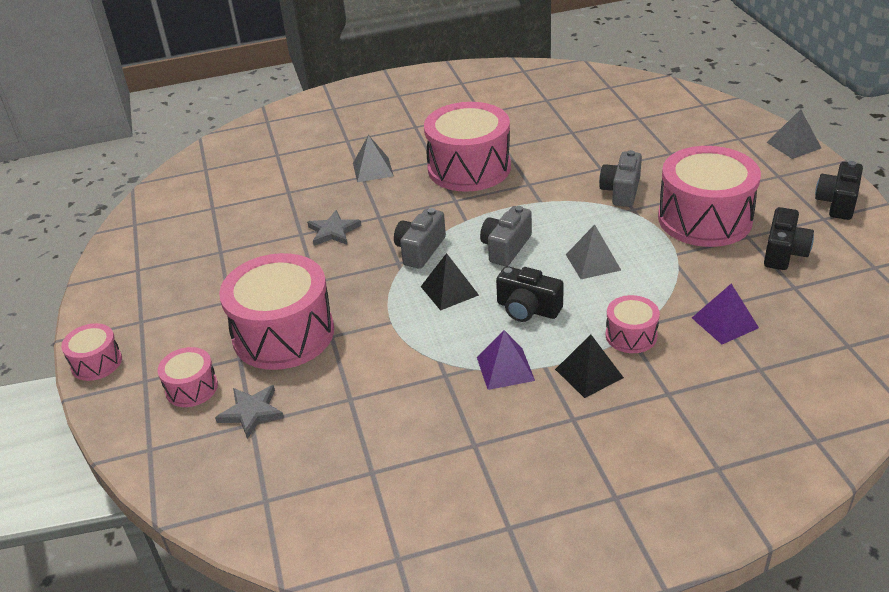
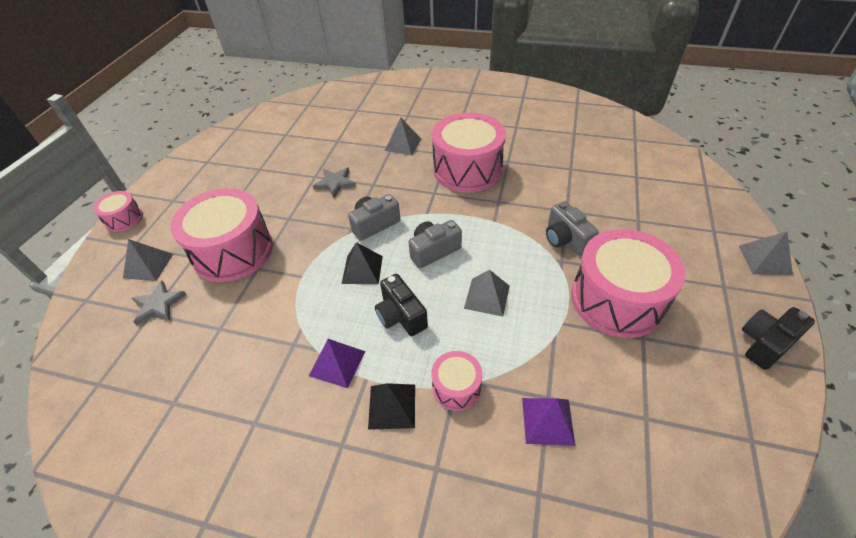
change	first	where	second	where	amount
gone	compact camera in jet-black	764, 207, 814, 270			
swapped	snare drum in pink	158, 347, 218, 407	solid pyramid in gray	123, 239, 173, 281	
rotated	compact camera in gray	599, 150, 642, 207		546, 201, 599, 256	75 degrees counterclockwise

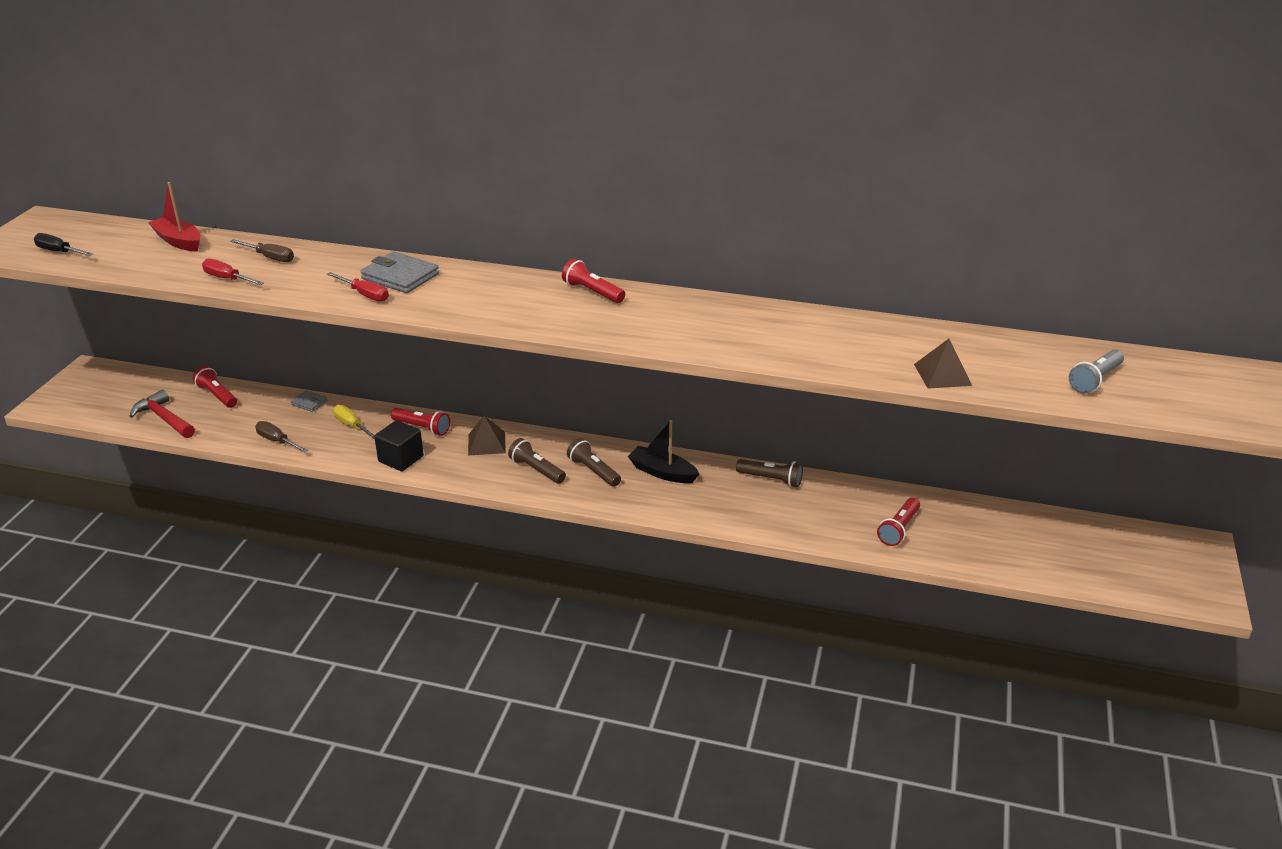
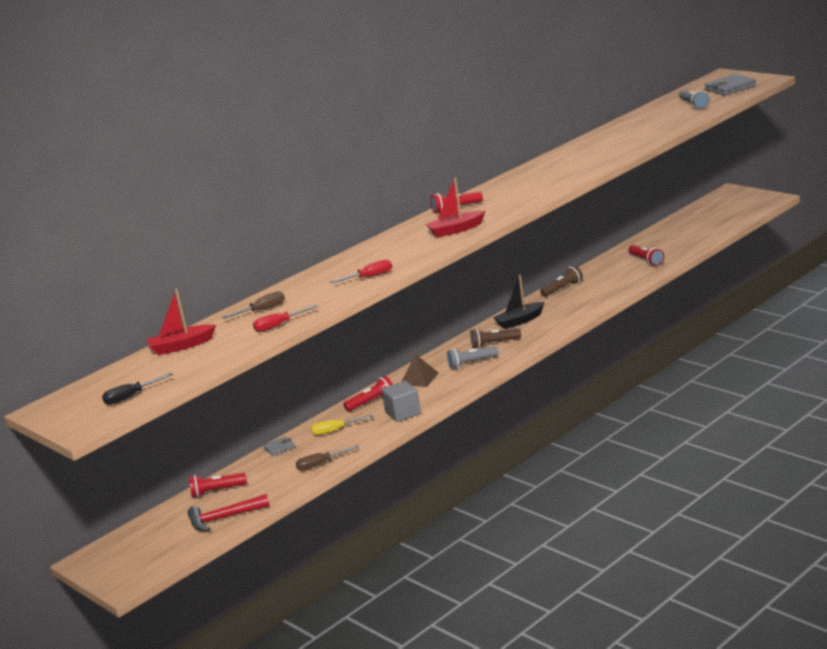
change	first	where	second	where	amount
gone	solid pyramid in dark brown	914, 339, 972, 389			
new			sailboat in crimson	426, 177, 485, 238	
shifted	wallet in gray	361, 251, 439, 293		705, 74, 756, 96	
repainted	solid cube in jet-black	374, 420, 424, 471	solid cube in gray	382, 381, 421, 422	
repainted	pocket torch in dark brown	508, 438, 566, 484	pocket torch in gray	447, 346, 499, 369	

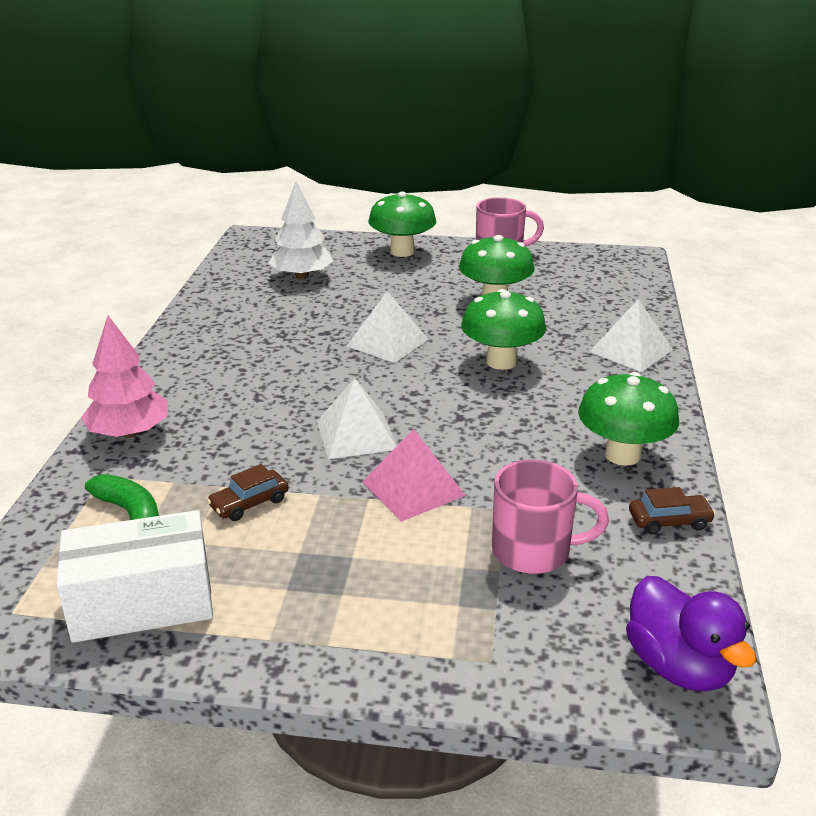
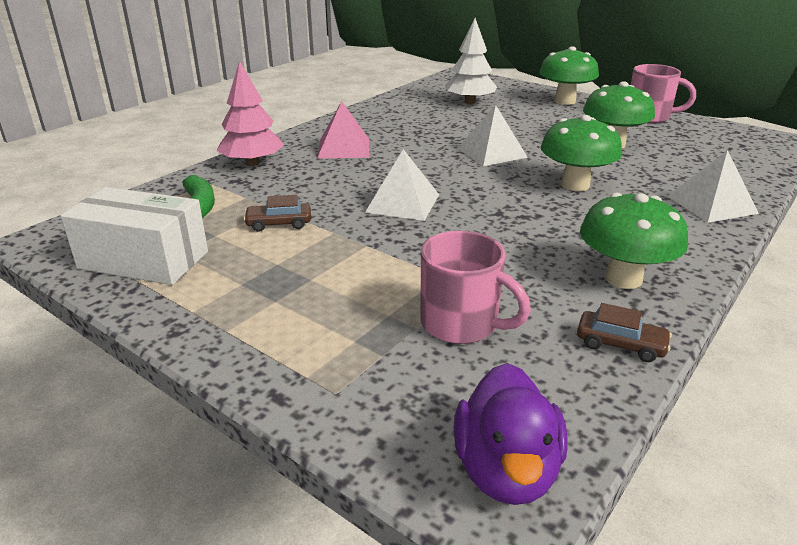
change	first	where	second	where	amount
shifted	solid pyramid in pink	362, 429, 466, 521		317, 101, 369, 159	

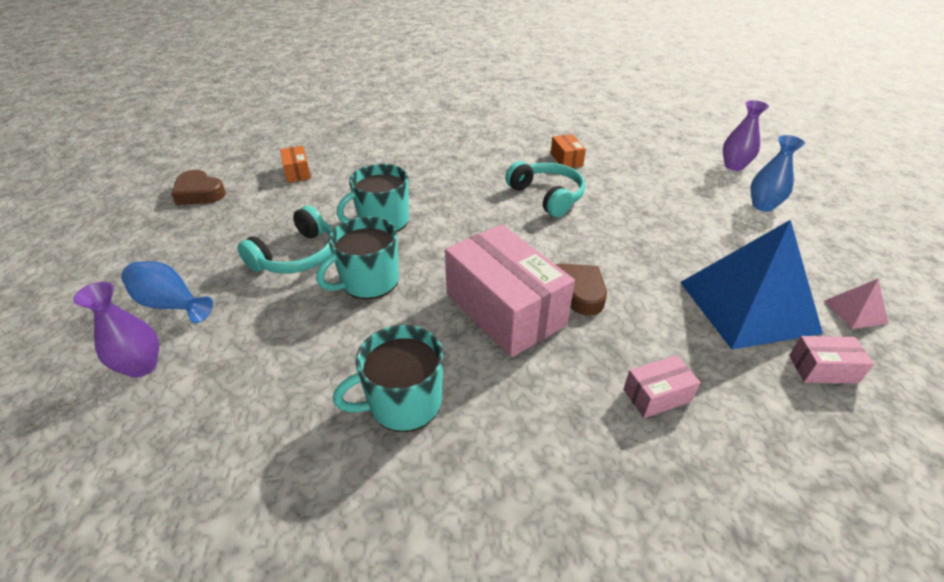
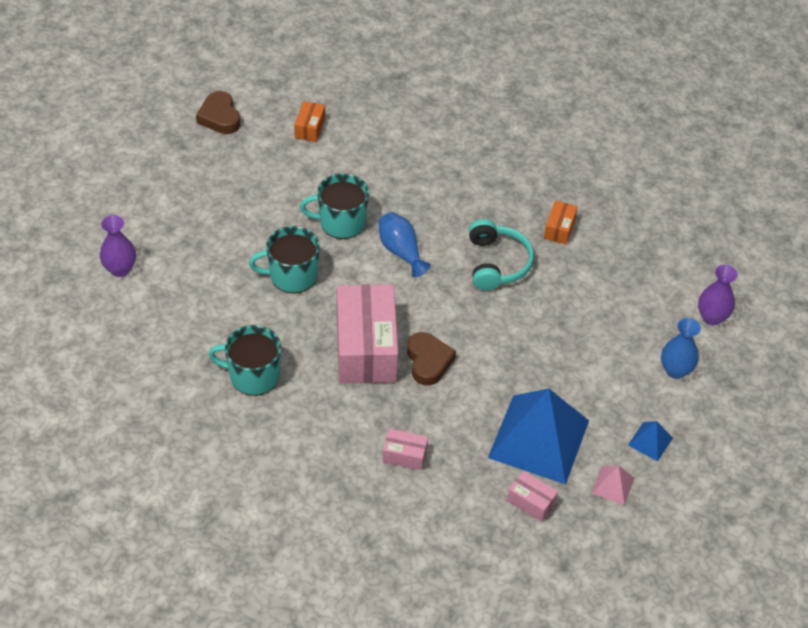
change	first	where	second	where	amount
gone	headset in turquoise	237, 205, 333, 274			
new			solid pyramid in cobalt	628, 421, 673, 461	
shifted	tall vase in cobalt	121, 261, 213, 323		378, 212, 431, 277	

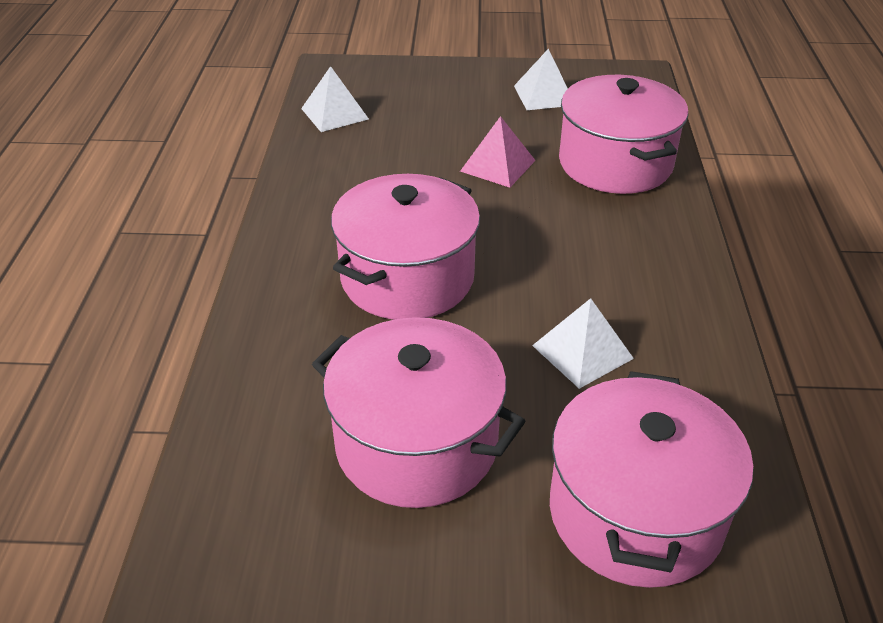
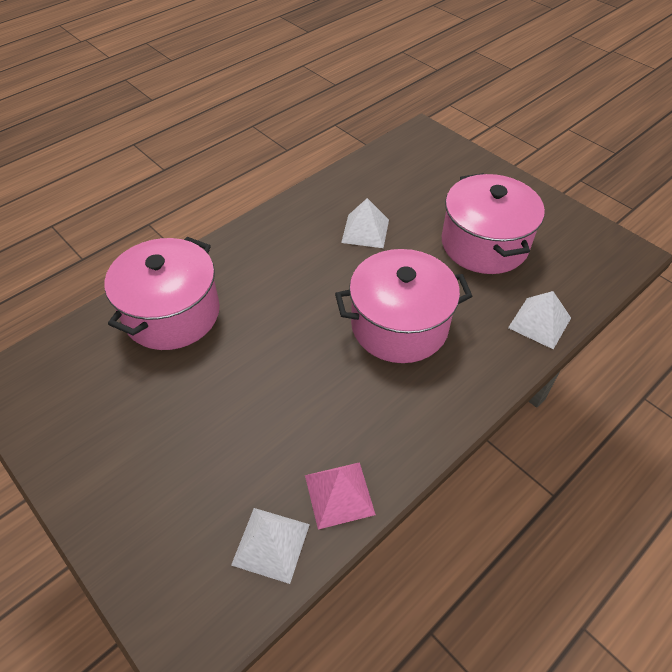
change	first	where	second	where	amount
gone	pot in pink	550, 371, 754, 588			
shifted	solid pyramid in pink	460, 116, 536, 188		305, 462, 376, 530	
shifted	solid pyramid in snow-white	514, 49, 568, 110		508, 291, 571, 349	

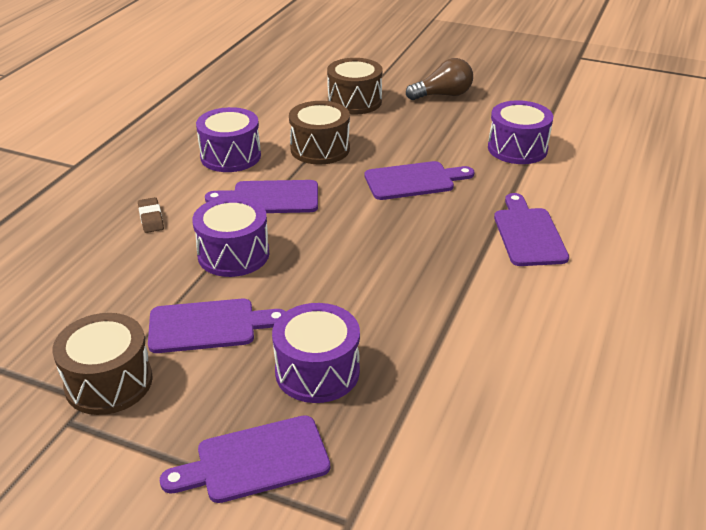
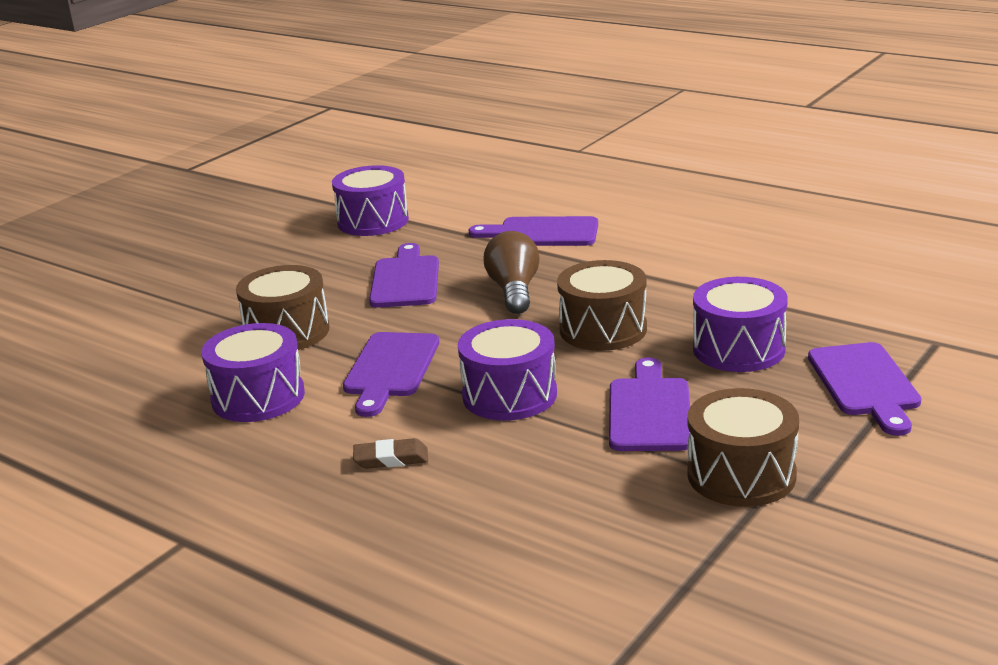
change	first	where	second	where	amount
shifted	snare drum in dark brown	327, 58, 383, 114		557, 260, 647, 351	
shifted	bulb in dark brown	406, 58, 473, 100		484, 231, 540, 314	

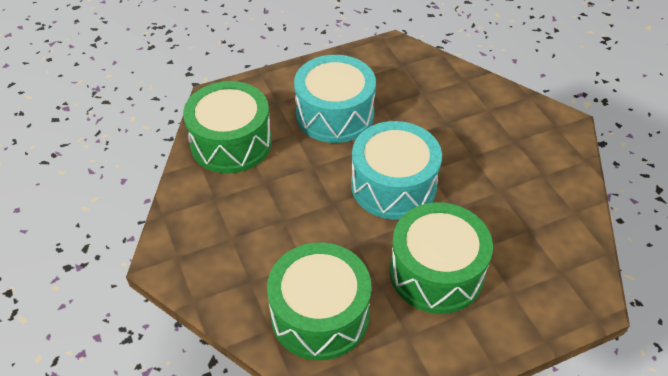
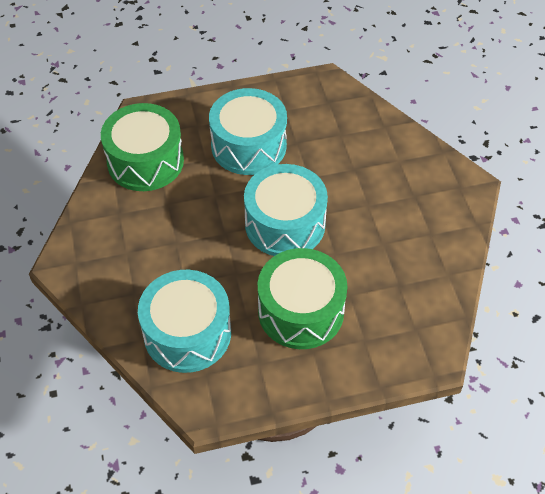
change	first	where	second	where	amount
repainted	snare drum in emerald	267, 243, 371, 360	snare drum in turquoise	138, 270, 231, 373	

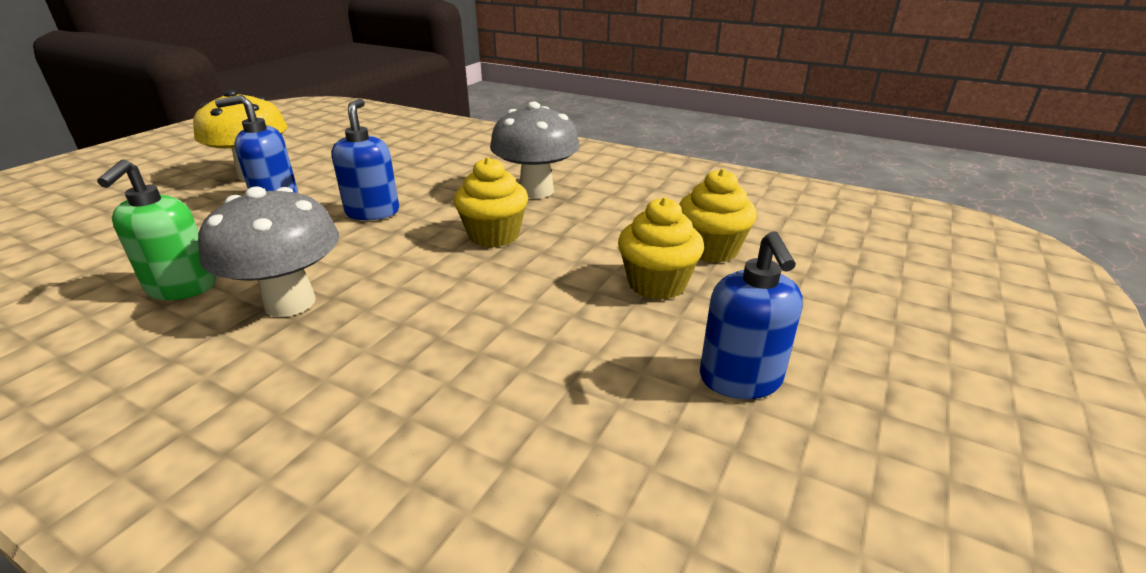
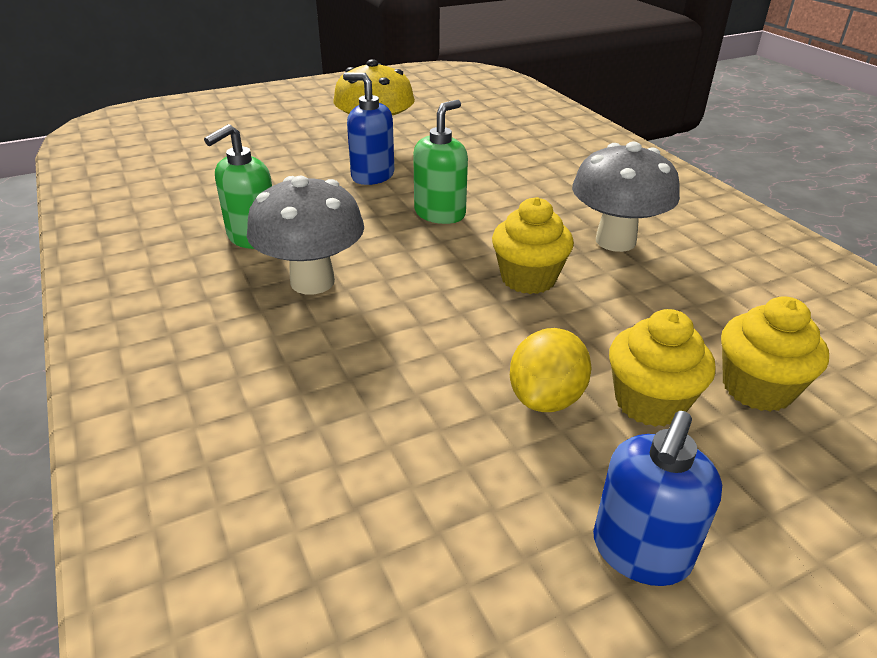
change	first	where	second	where	amount
new			toy lemon in bright yellow	510, 328, 591, 412	
repainted	pump bottle in cobalt	331, 99, 399, 220	pump bottle in emerald	413, 100, 468, 224	

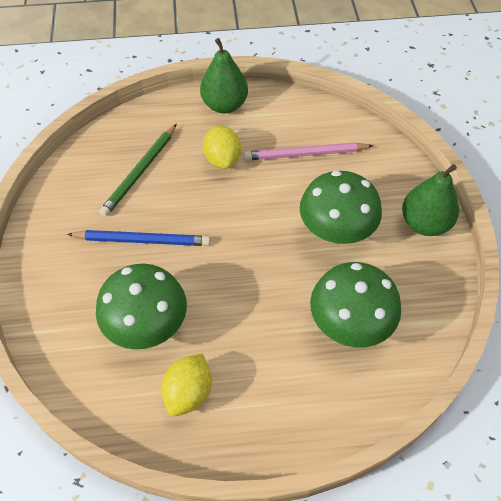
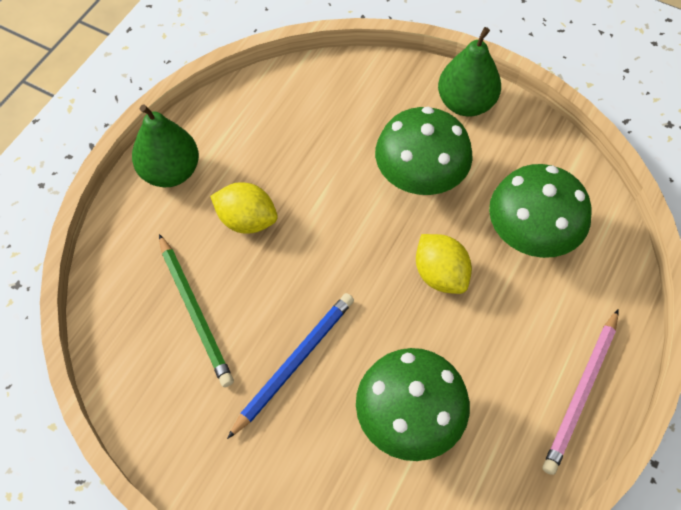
change	first	where	second	where	amount
shifted	toy lemon in bright yellow	161, 353, 212, 416		416, 234, 472, 294	
shifted	lead pencil in pink	244, 142, 374, 161		543, 309, 619, 475	

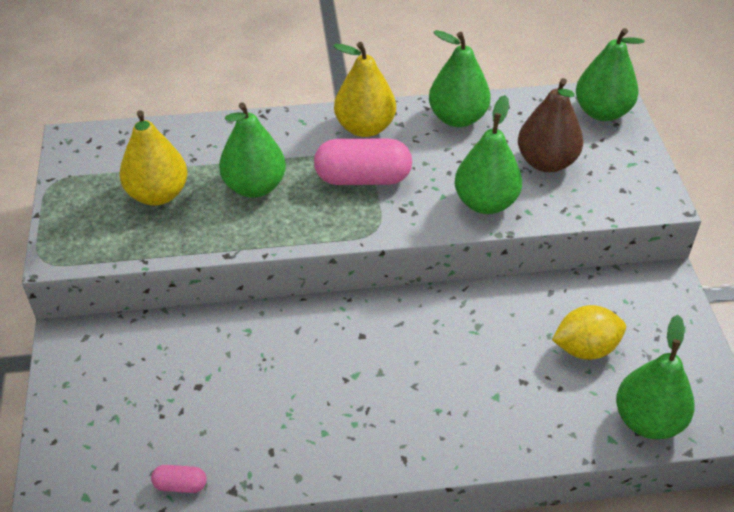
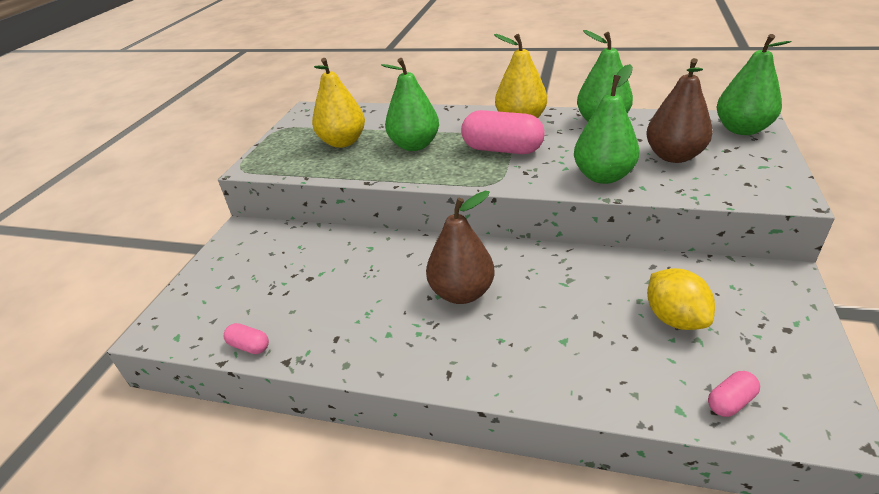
change	first	where	second	where	amount
new			pear fruit in dark brown	426, 191, 495, 304	
swapped	pear fruit in emerald	616, 315, 695, 439	pill in pink	708, 371, 760, 417	
rotated	toy lemon in bright yellow	552, 305, 626, 360		647, 268, 715, 330	60 degrees clockwise

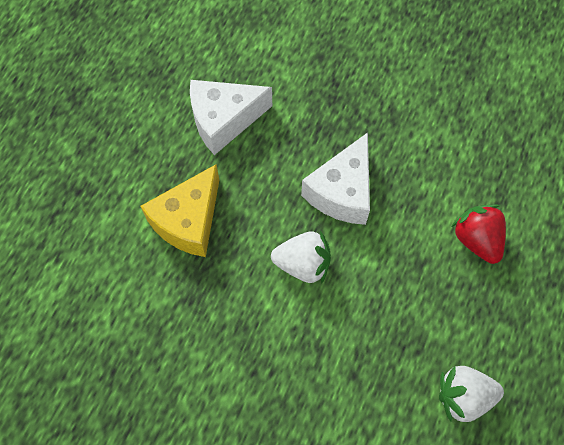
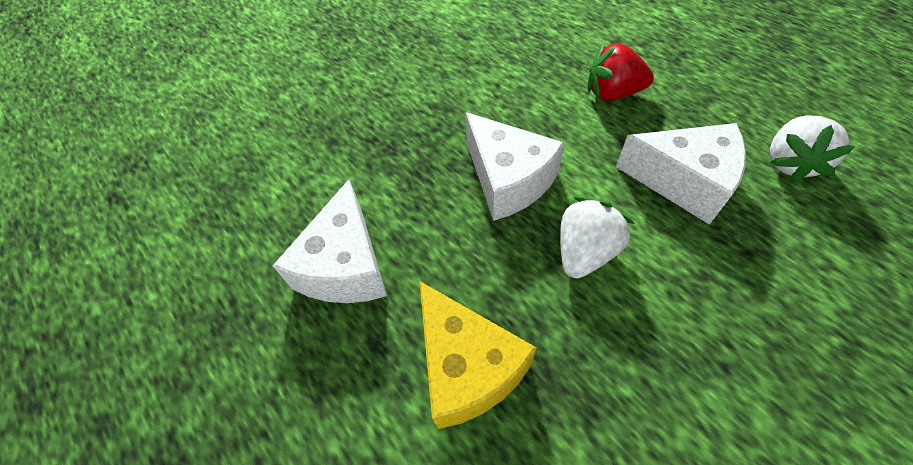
change	first	where	second	where	amount
new			cheese wedge in snow-white	616, 123, 746, 225	

